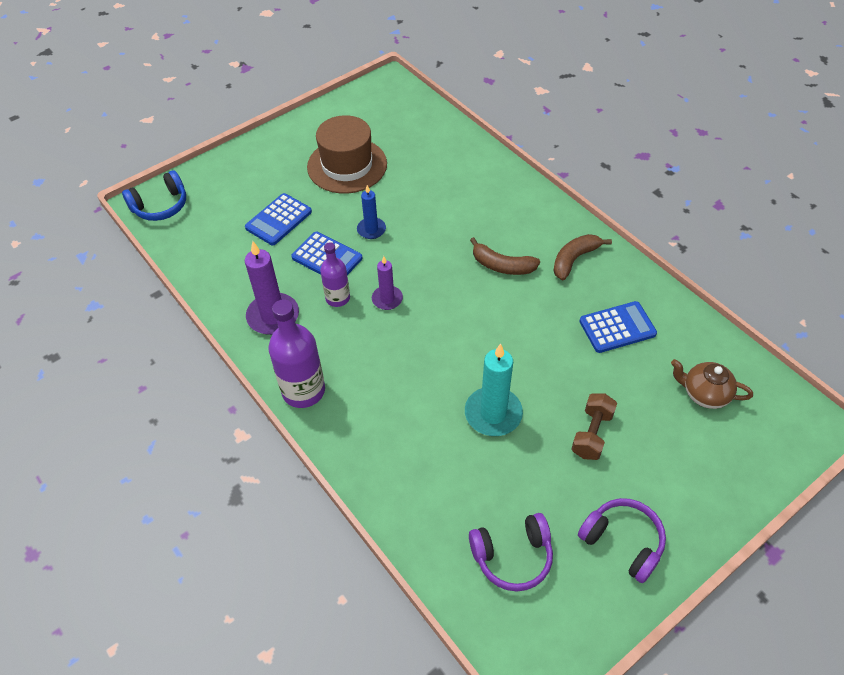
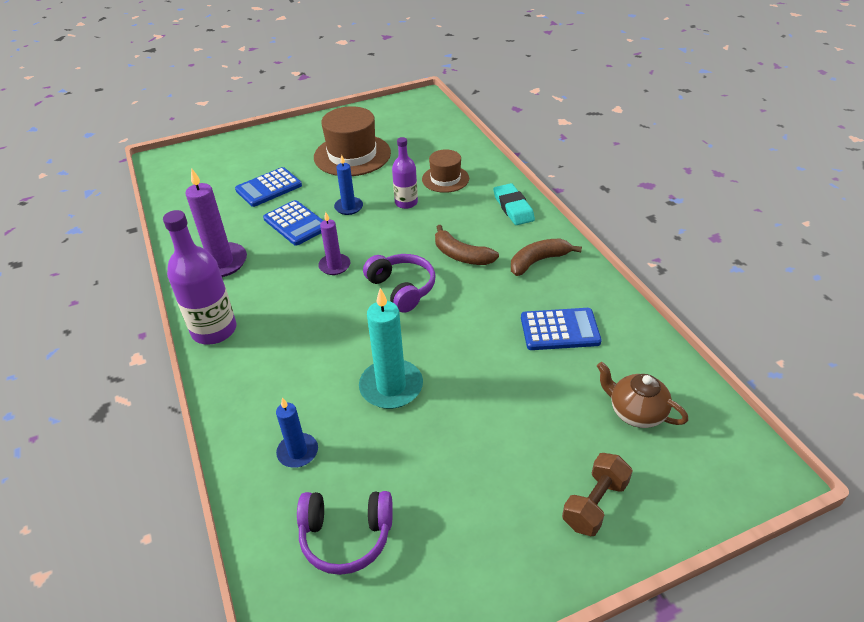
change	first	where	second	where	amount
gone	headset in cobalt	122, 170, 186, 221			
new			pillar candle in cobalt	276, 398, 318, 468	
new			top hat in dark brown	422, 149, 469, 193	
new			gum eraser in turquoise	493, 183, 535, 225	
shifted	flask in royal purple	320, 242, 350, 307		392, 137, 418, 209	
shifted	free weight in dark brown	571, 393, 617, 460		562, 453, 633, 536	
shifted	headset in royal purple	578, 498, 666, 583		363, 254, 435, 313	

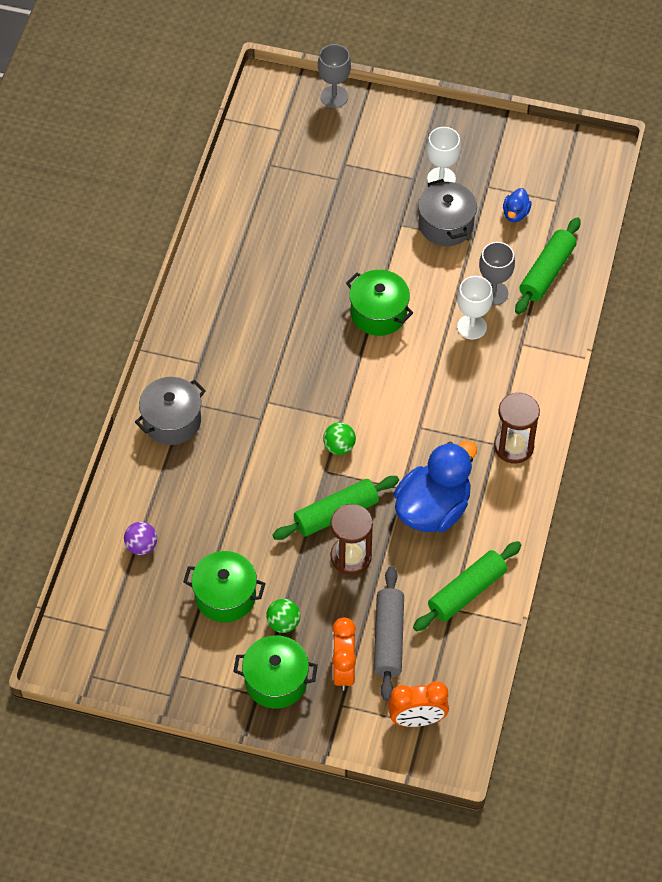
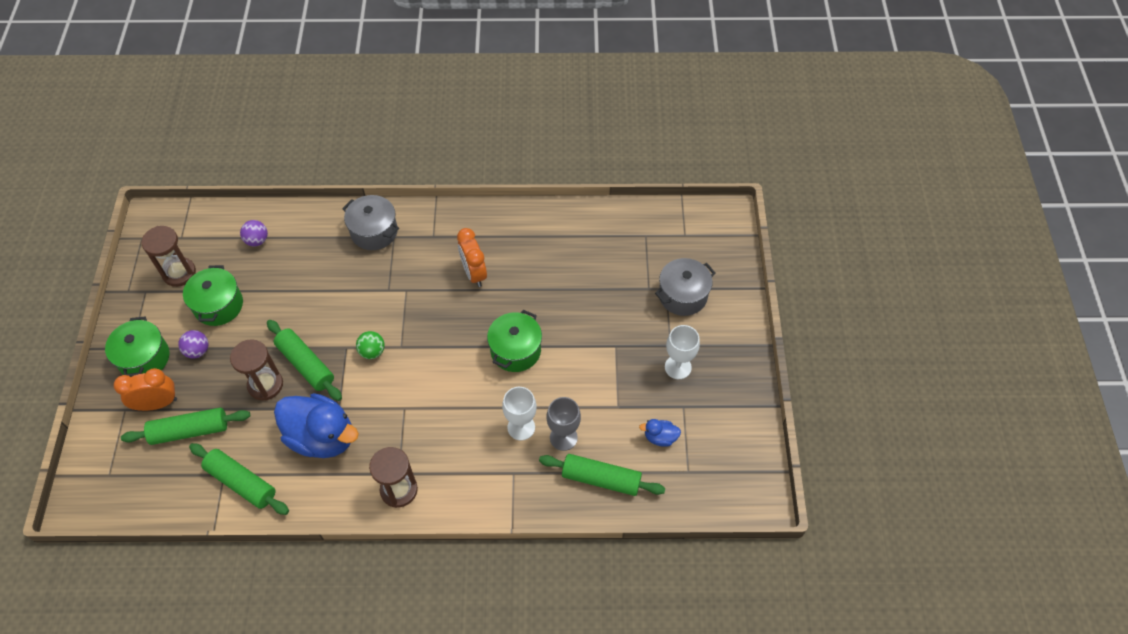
change	first	where	second	where	amount
gone	wine glass in gray	318, 44, 351, 108			
new			hourglass in dark brown	142, 226, 196, 287	
shifted	bedside clock in orange-coloured	388, 681, 449, 727		457, 228, 487, 287	
shifted	pot in gray	418, 179, 477, 246		655, 258, 715, 316	
repainted	play ball in emerald	266, 599, 300, 633	play ball in royal purple	178, 330, 208, 358	
repainted	dough roller in gray	374, 566, 404, 701	dough roller in emerald	121, 408, 250, 445	

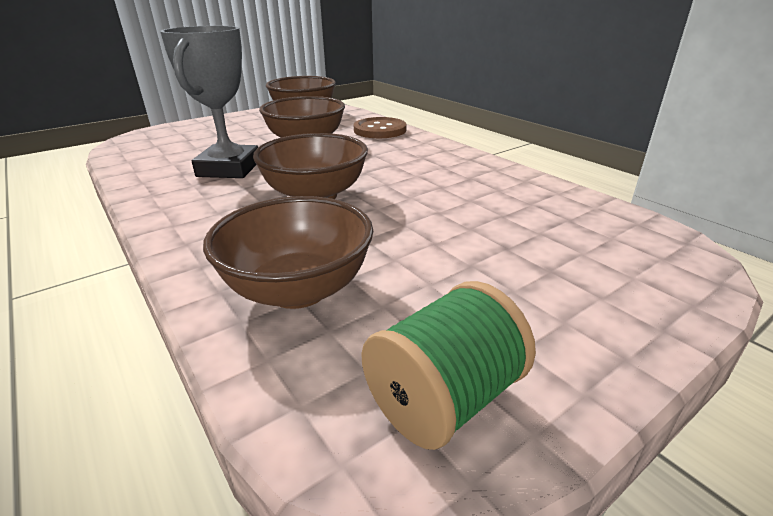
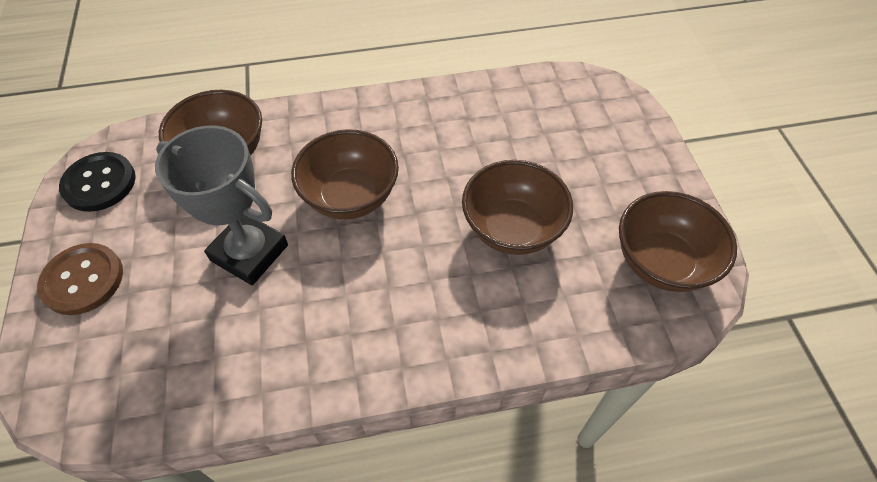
change	first	where	second	where	amount
shifted	trophy in gray	160, 26, 258, 178		155, 126, 288, 285	
shifted	button in dark brown	353, 117, 407, 138		37, 243, 123, 315	
swapped	spool in emerald	361, 281, 536, 450	button in jet-black	59, 152, 136, 212	

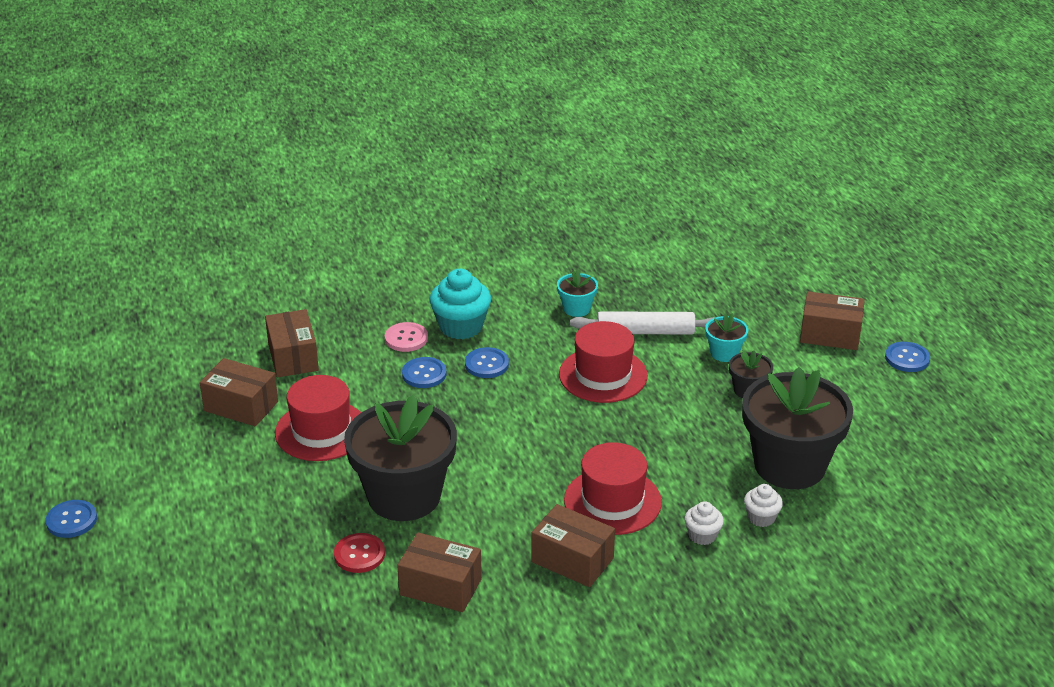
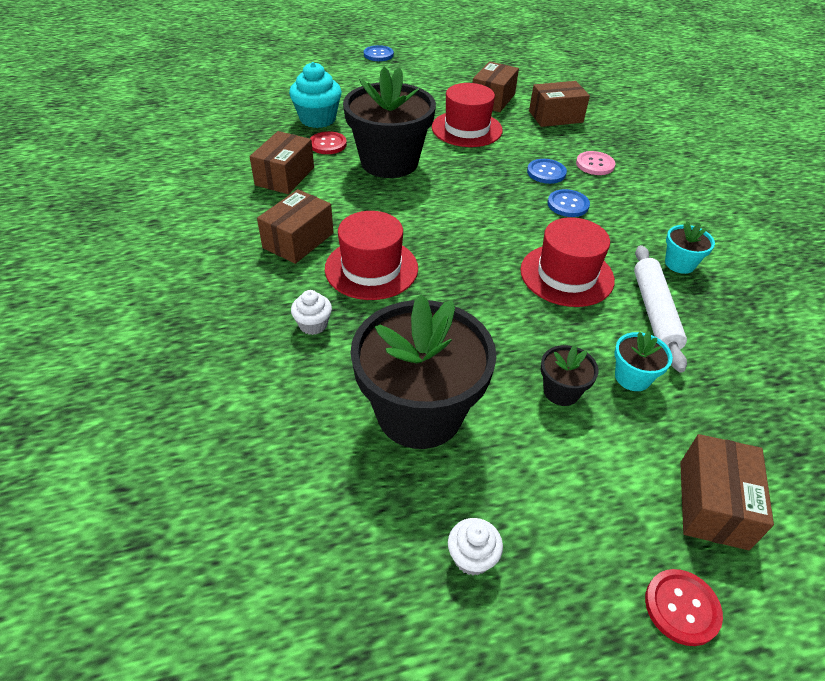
change	first	where	second	where	amount
shifted	fairy cake in turquoise	430, 269, 491, 340		289, 62, 342, 128	
shifted	fairy cake in snow-white	744, 484, 783, 527		448, 518, 503, 576	
repainted	button in cobalt	885, 342, 930, 372	button in crimson	645, 569, 723, 646	

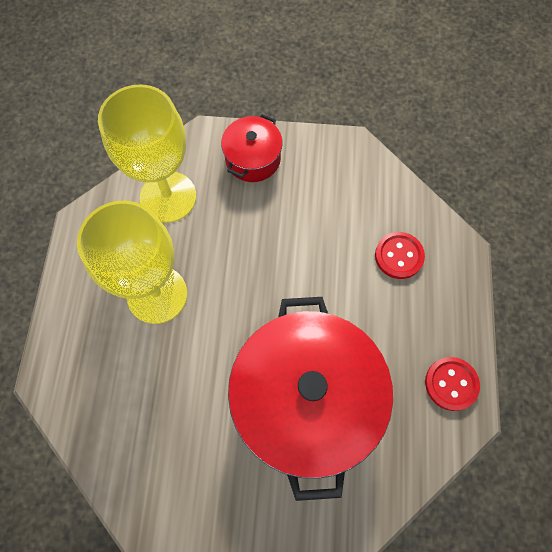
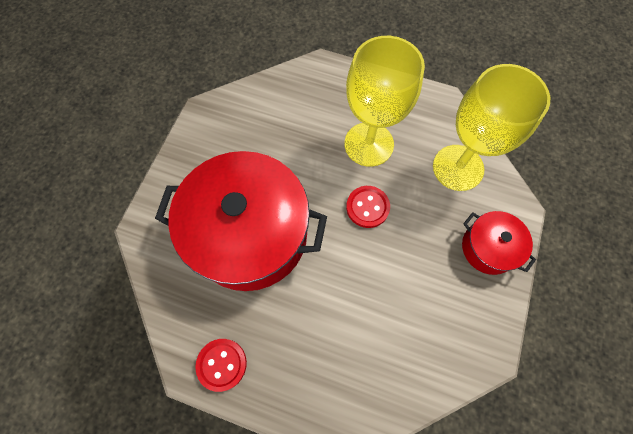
change	first	where	second	where	amount
shifted	button in crimson	375, 232, 425, 279		346, 186, 390, 228	

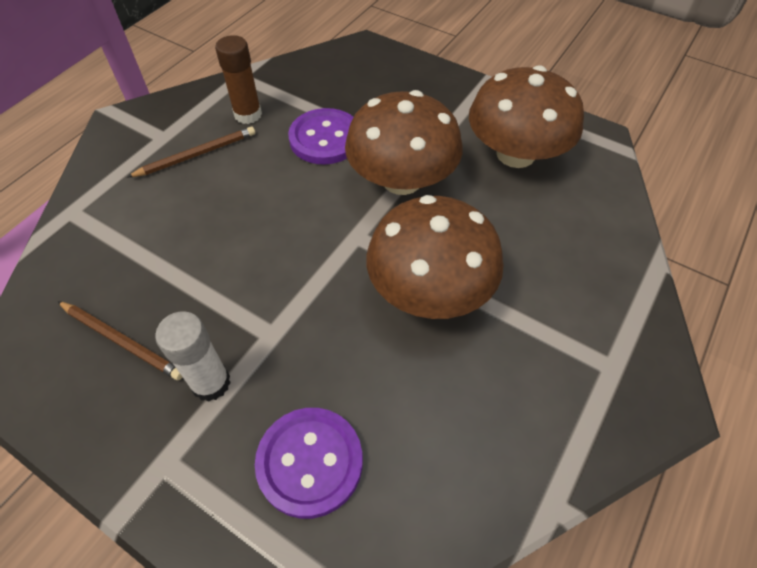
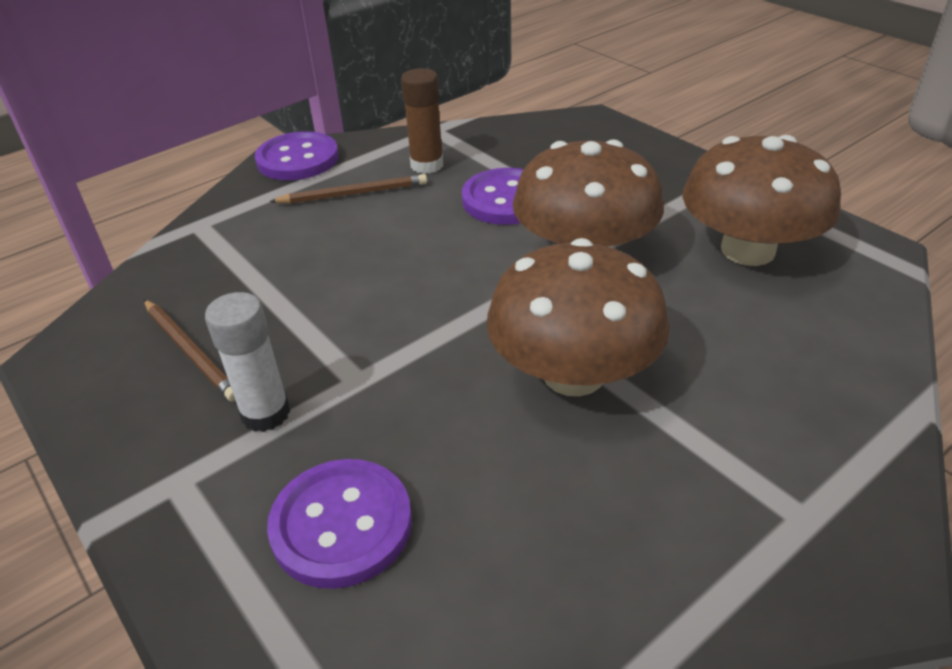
change	first	where	second	where	amount
new			button in royal purple	255, 131, 339, 180	

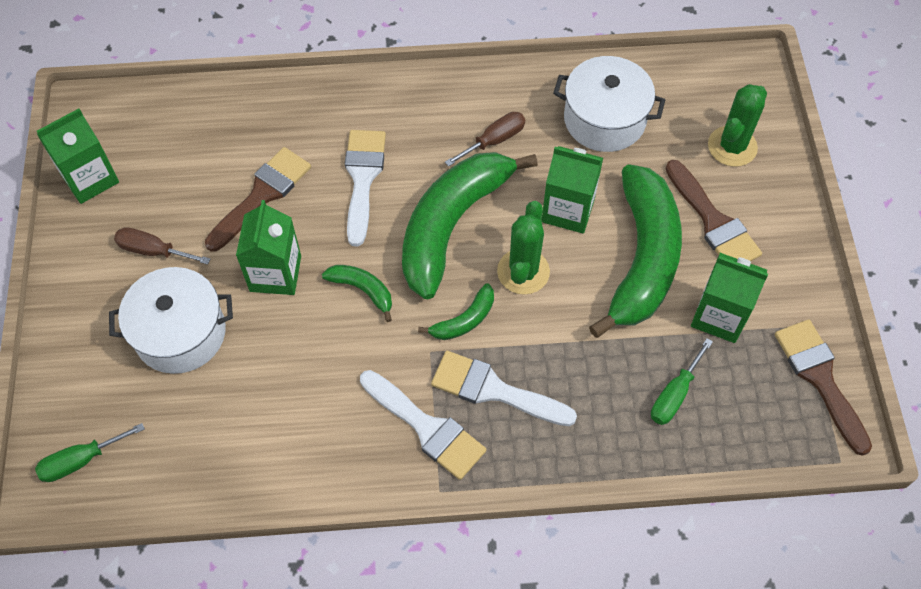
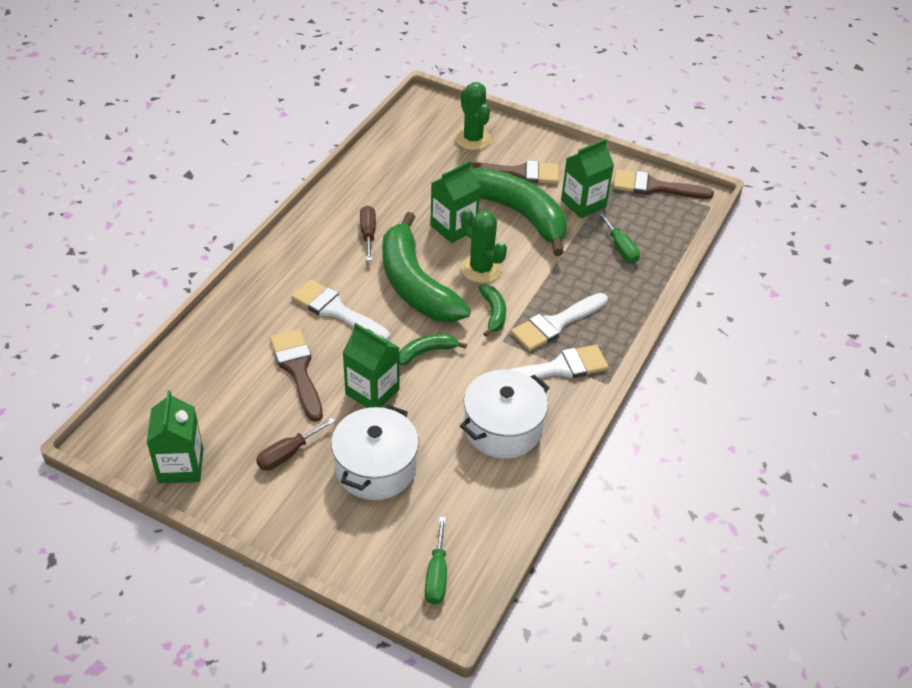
change	first	where	second	where	amount
shifted	pot in snow-white	553, 56, 665, 152		460, 370, 550, 459	

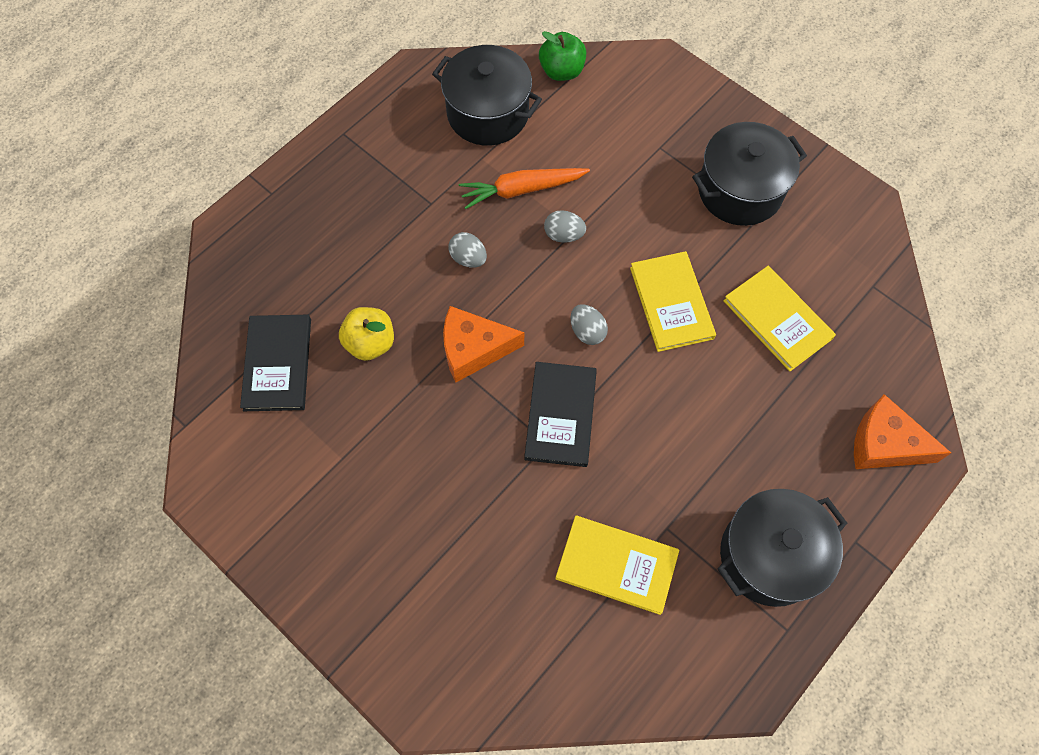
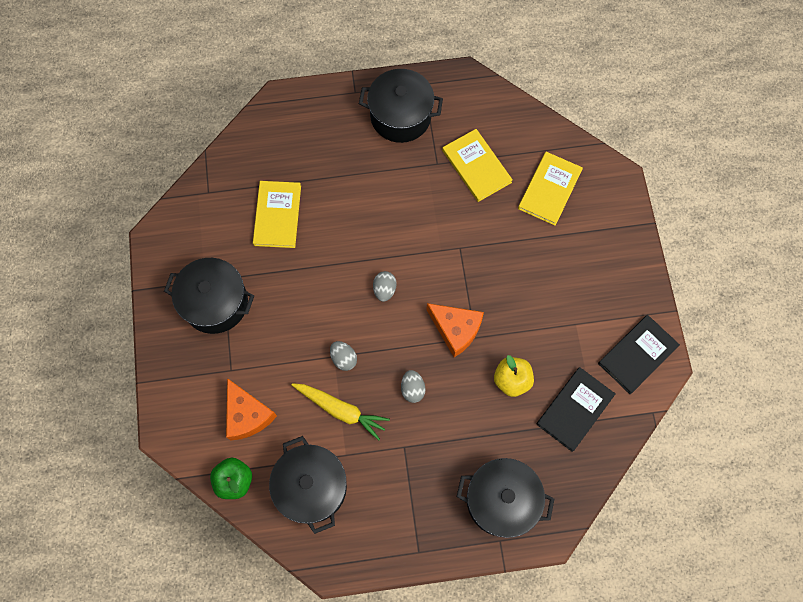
change	first	where	second	where	amount
new			pot in jet-black	457, 458, 554, 538	
shifted	hardback in jet-black	524, 362, 597, 467		598, 315, 680, 394	
shifted	hardback in bright yellow	630, 251, 716, 352		518, 152, 583, 226	
shifted	cheese wedge in orange-coloured	854, 394, 951, 469		226, 378, 277, 440	
repainted	carrot in orange-coloured	459, 168, 590, 209	carrot in bright yellow	291, 383, 390, 440	

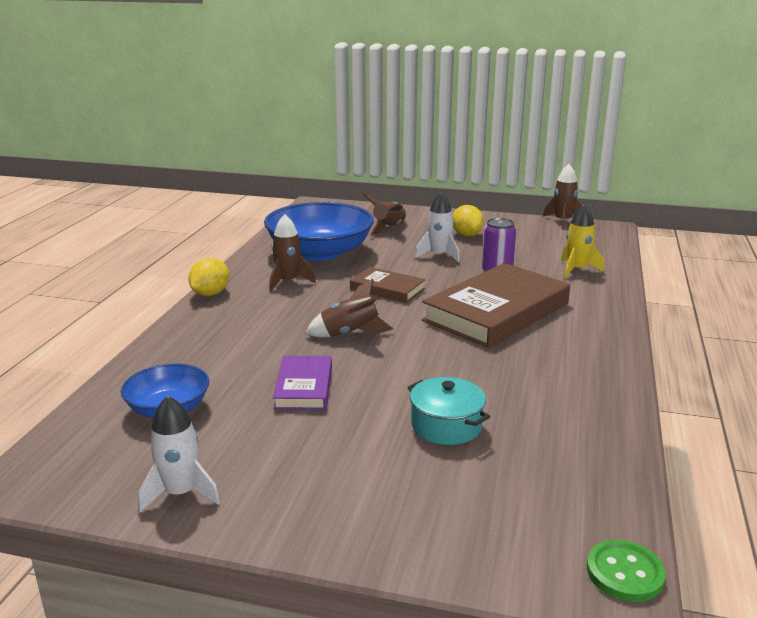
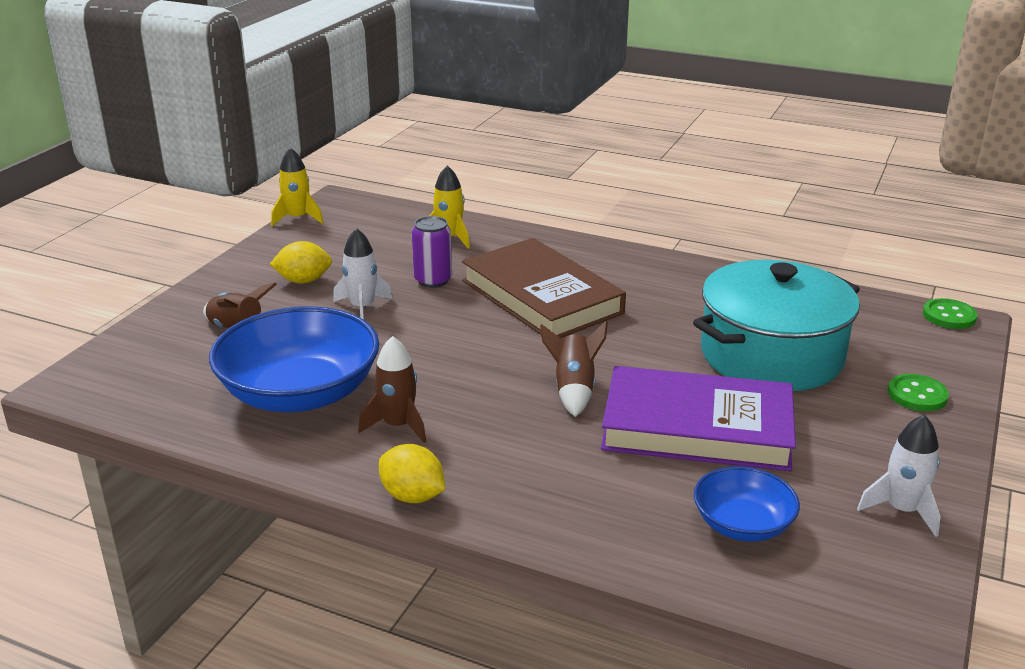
change	first	where	second	where	amount
gone	hardback in dark brown	350, 267, 425, 303			
new			button in emerald	888, 374, 949, 411	
repainted	spaceship in dark brown	543, 164, 581, 229	spaceship in bright yellow	271, 147, 323, 226	
scaled	hardback in royal purple	273, 356, 332, 410		601, 366, 796, 471	x1.96
scaled	pot in turquoise	407, 377, 490, 445		693, 260, 860, 391	x2.14

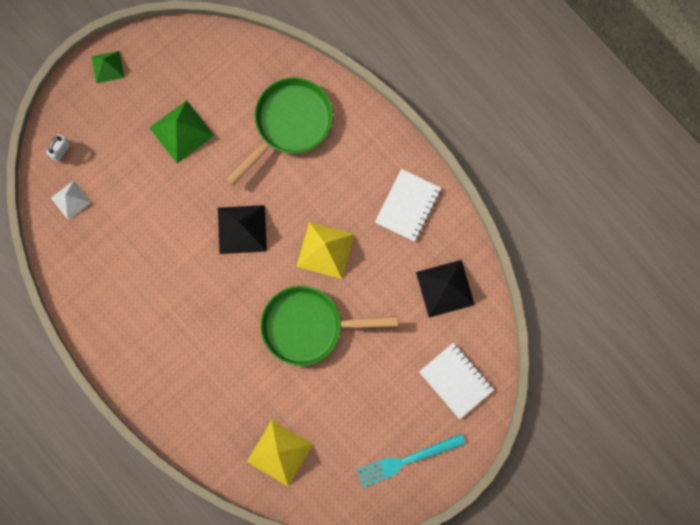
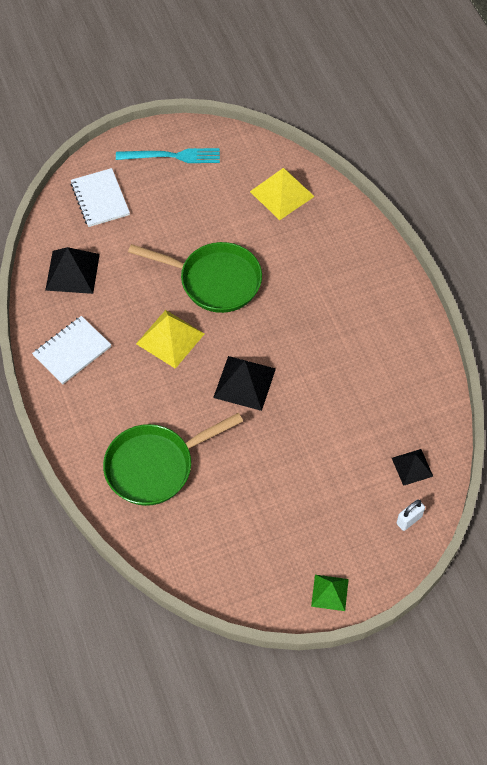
change	first	where	second	where	amount
gone	solid pyramid in emerald	150, 100, 214, 163			
repainted	solid pyramid in snow-white	51, 181, 91, 220	solid pyramid in jet-black	392, 449, 433, 486	

